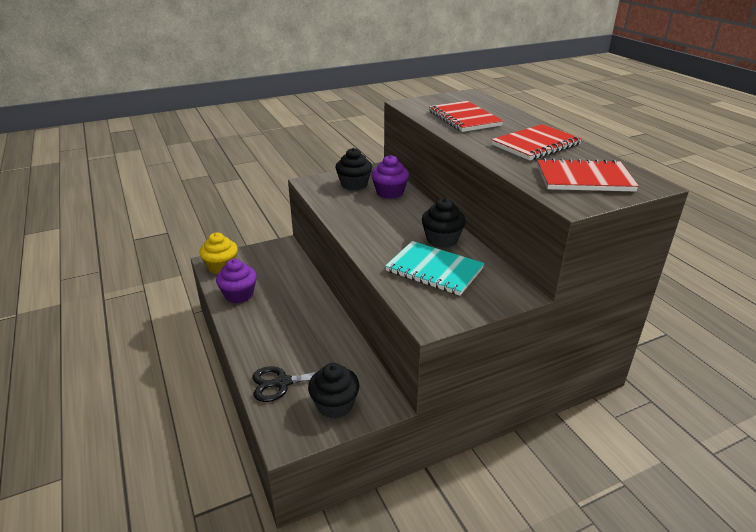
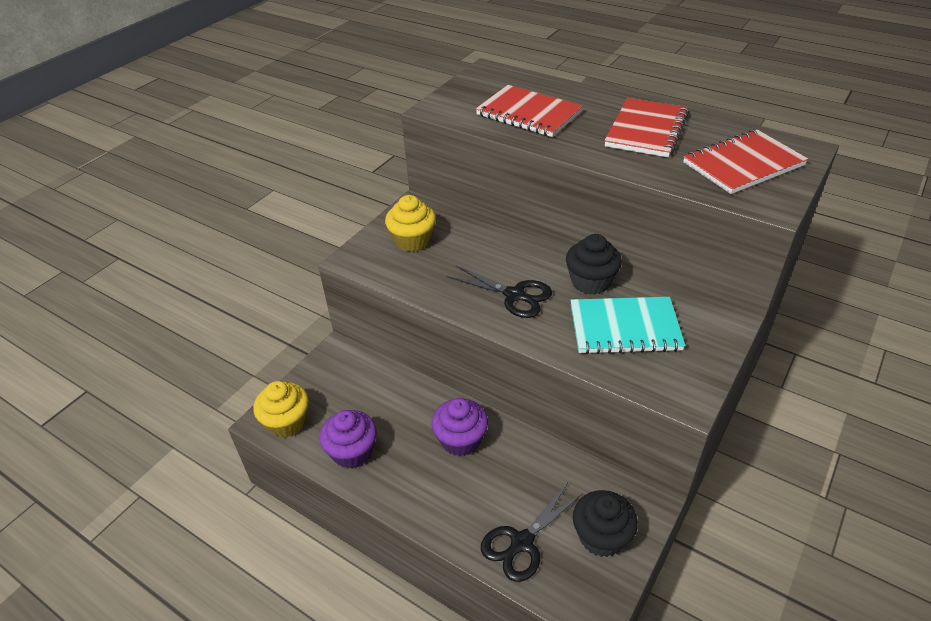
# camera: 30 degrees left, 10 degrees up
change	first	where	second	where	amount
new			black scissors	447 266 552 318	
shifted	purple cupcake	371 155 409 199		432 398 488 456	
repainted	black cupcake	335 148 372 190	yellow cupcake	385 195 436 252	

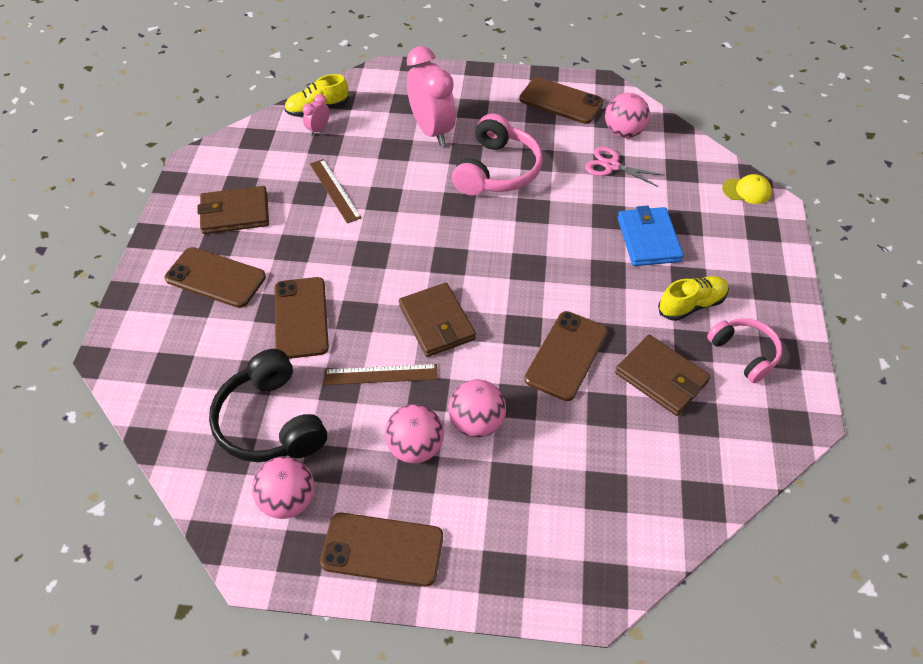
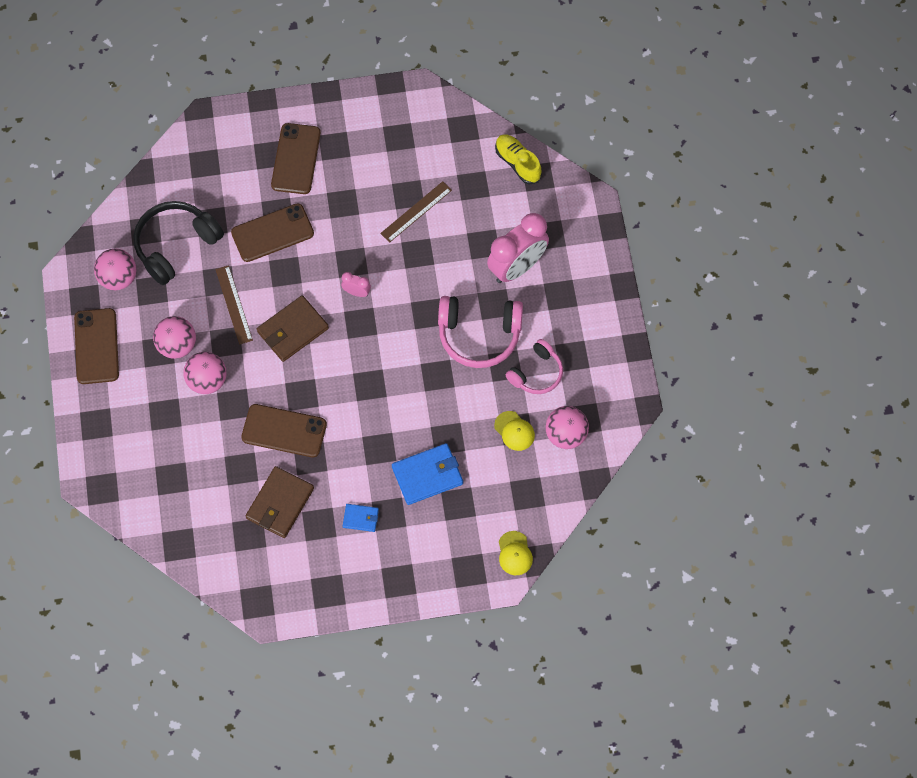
# camera: 75 degrees right, 15 degrees up
change	first	where	second	where	amount
gone	brown wallet	198 186 269 234			
gone	brown phone	519 77 604 124			
shifted	pink clock	303 94 330 136		341 272 371 297	
shifted	pink headphones	707 318 783 383		506 339 563 394	
swapped	pink scissors	585 146 665 187	yellow cap	494 411 535 451	
swapped	yellow shoe	658 276 729 321	blue wallet	343 504 379 532	

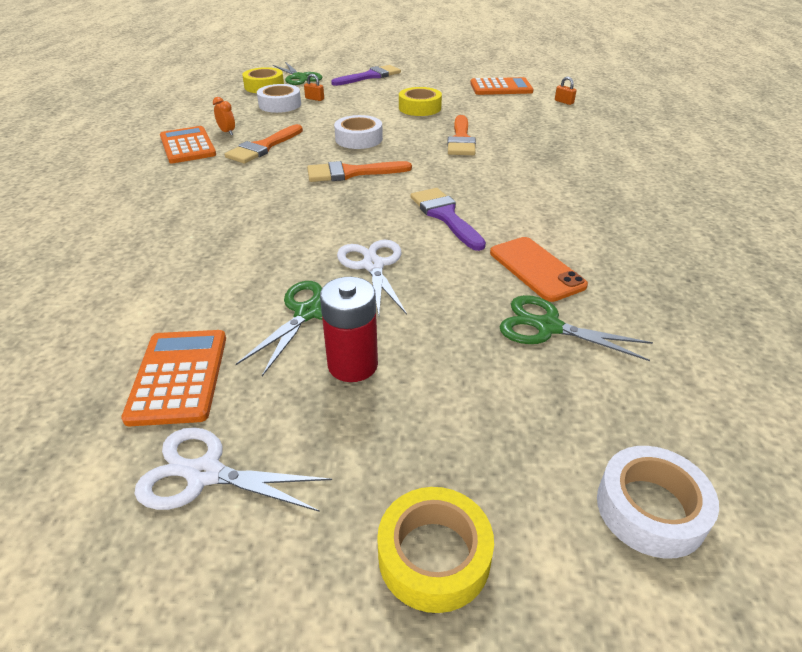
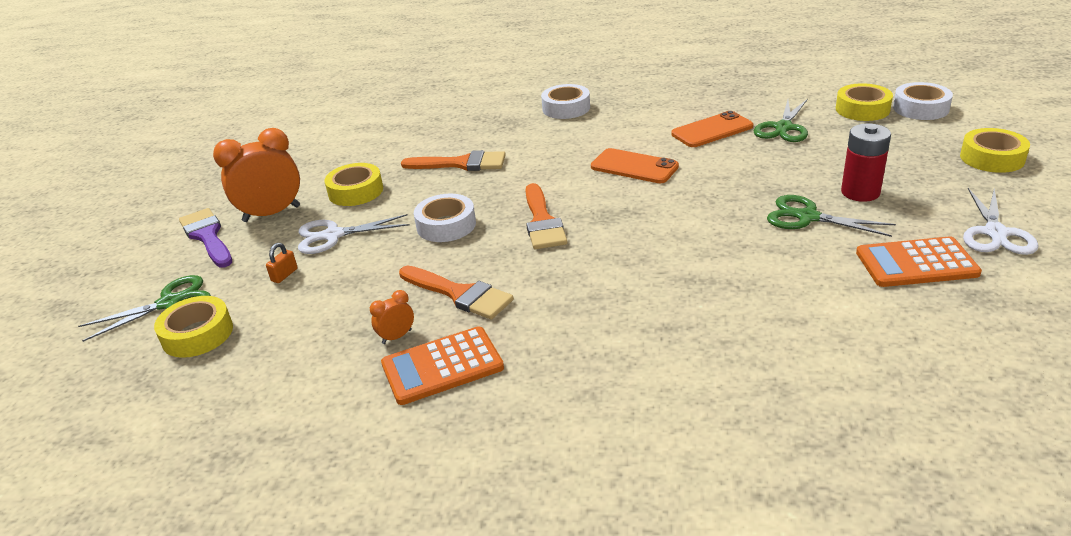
# camera: 85 degrees left, 5 degrees down
change	first	where	second	where	amount
gone	orange calculator	470 77 534 95			
gone	orange padlock	555 77 577 105			
new			orange clock	213 128 300 222	
new			yellow tape	836 83 893 121	
shifted	white tape	257 84 301 113		541 84 590 119	
shifted	white scissors	337 240 407 315		298 214 410 254	
swapped	purple brush	410 188 486 251	orange phone	591 148 679 183	

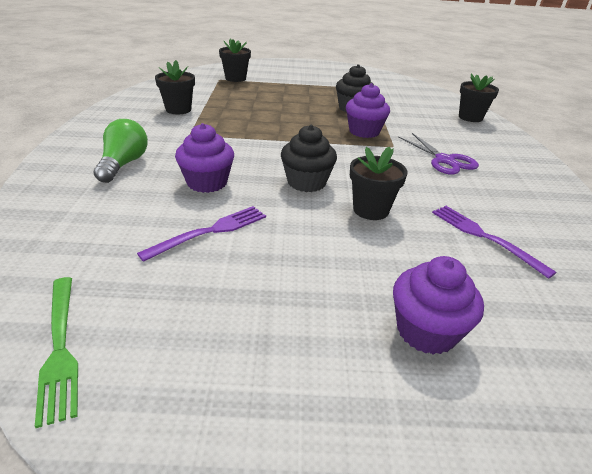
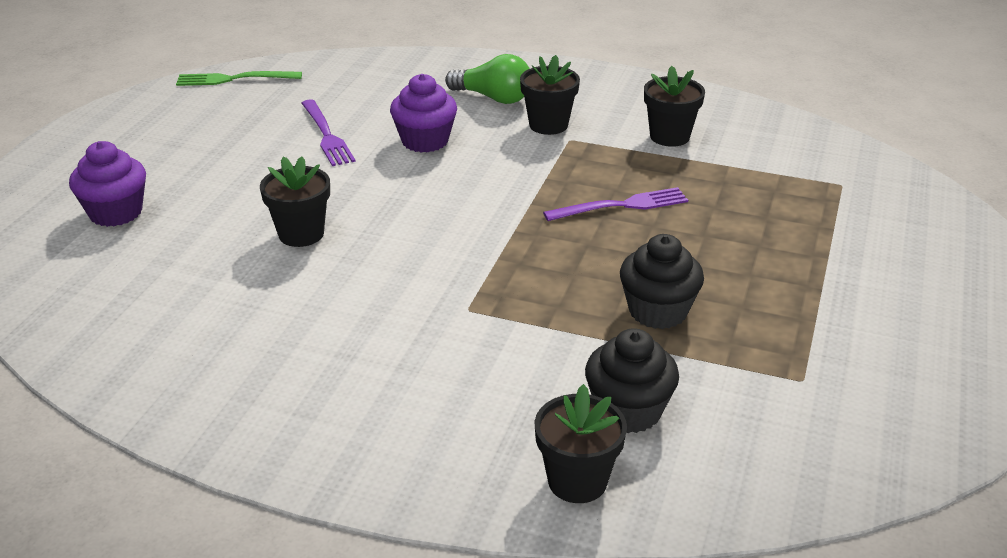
# camera: 110 degrees right, 0 degrees up
change	first	where	second	where	amount
gone	purple cupcake	346 83 390 138			
gone	purple scissors	398 133 479 175			
shifted	black flower pot	219 39 251 82		520 55 580 135	
shifted	black cupcake	281 125 337 192		585 328 679 433	
shifted	purple fork	432 206 557 279		543 187 688 221	

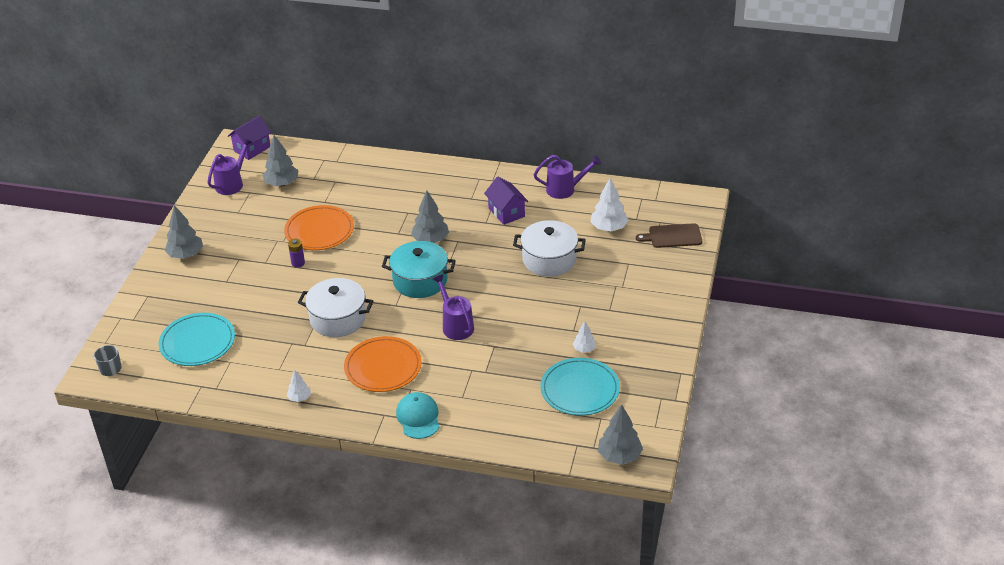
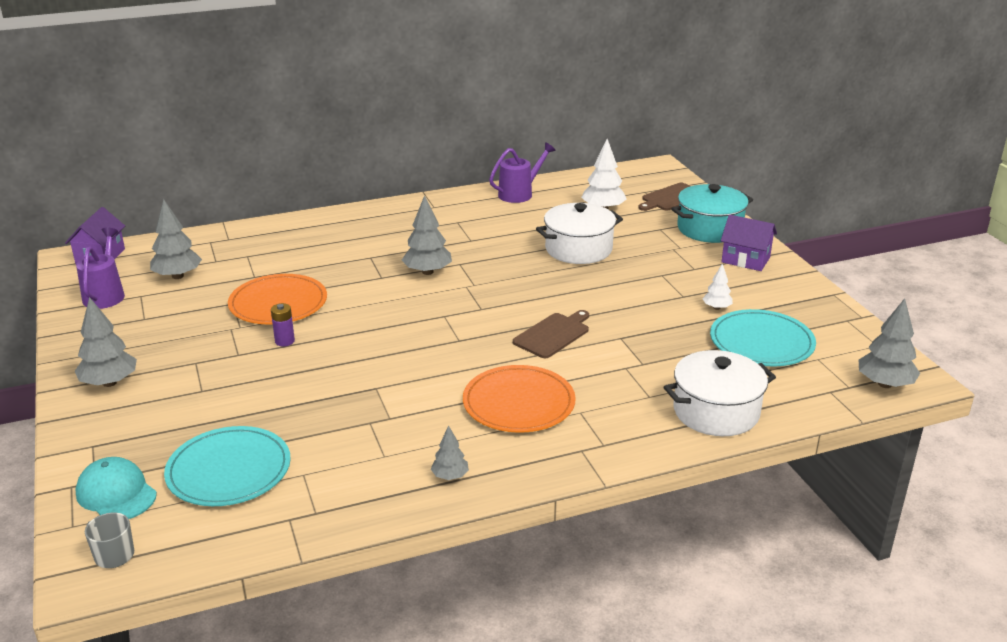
# camera: 35 degrees left, 10 degrees down
change	first	where	second	where	amount
shifted	white pot	298 278 373 337		664 350 776 436	
shifted	turquoise pot	382 241 456 298		671 184 753 243	
shifted	turquoise cap	396 392 440 439		75 457 157 519	
shifted	purple house	484 177 528 225		721 215 777 271	
swapped	purple watering can	433 274 474 340	brown cutting board	513 310 589 358	
repainted	white tree	287 370 311 402	grey tree	431 425 469 480	

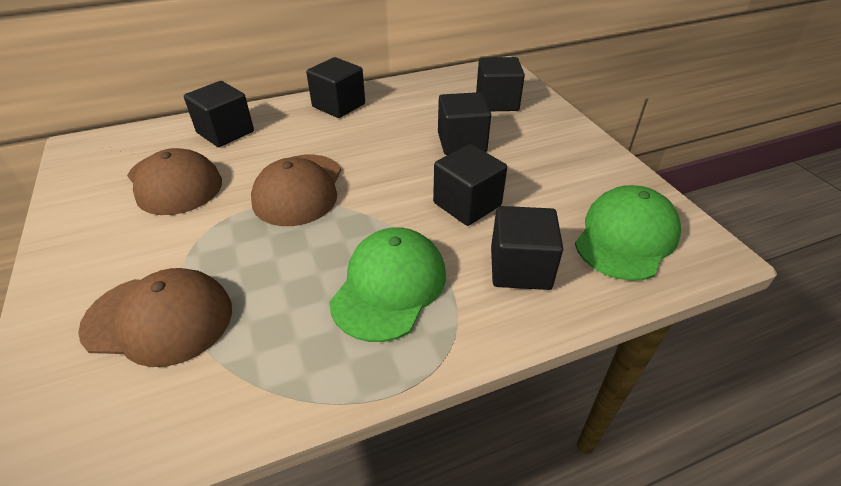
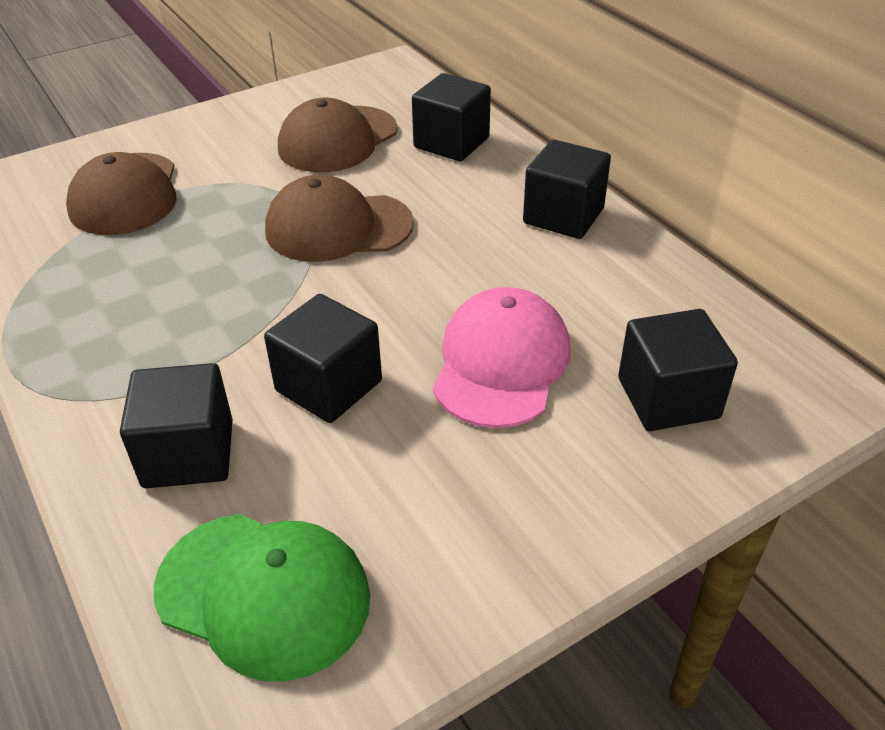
# camera: 80 degrees right, 0 degrees up
change	first	where	second	where	amount
gone	green cap	329 227 446 342			
swapped	black cube	438 92 491 155	pink cap	433 287 570 428	

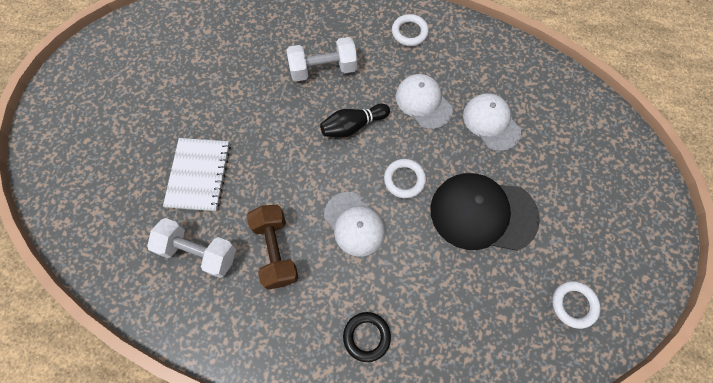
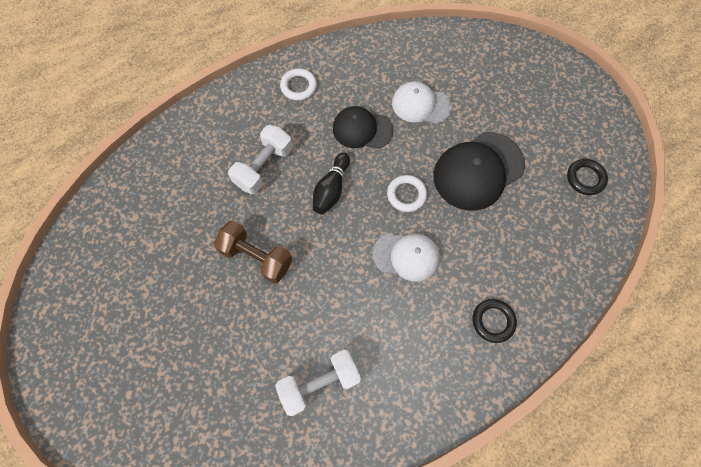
# camera: 45 degrees left, 0 degrees up
change	first	where	second	where	amount
gone	white notebook	163 138 231 211			
shifted	brown dumbbell	247 205 299 290		214 221 292 284	
repainted	white cap	396 74 453 129	black cap	333 106 393 149	
repainted	white ring	552 281 600 329	black ring	567 159 608 195	

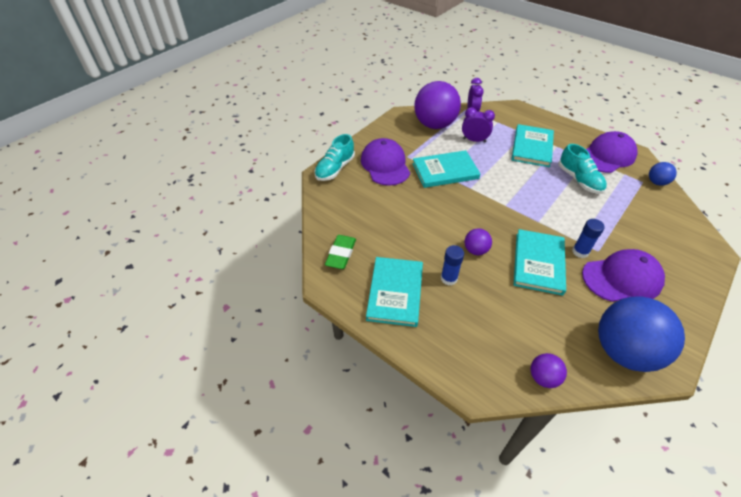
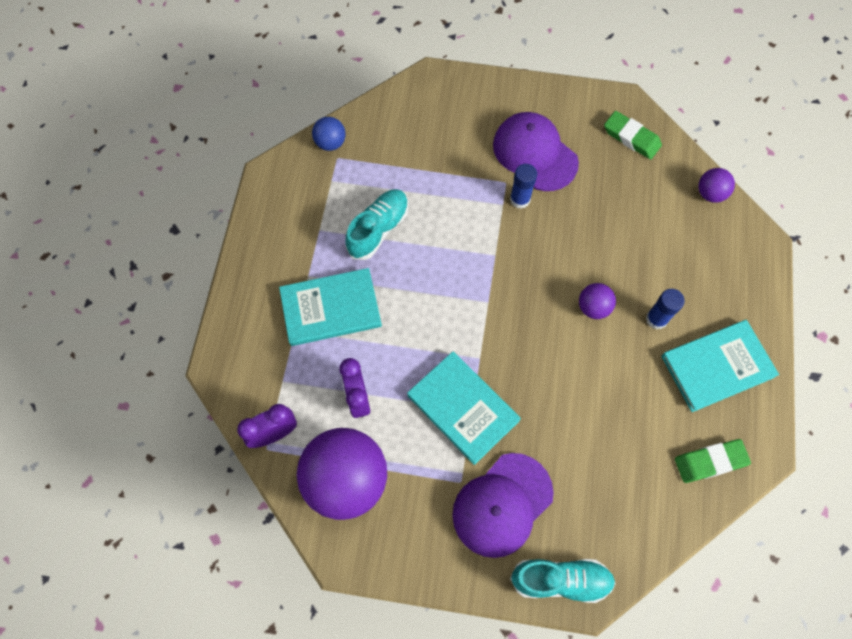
# camera: 120 degrees left, 20 degrees up
change	first	where	second	where	amount
gone	turquoise book	514 229 566 296			
gone	purple cap	586 131 637 173			
swapped	blue ball	598 296 685 372	green eraser	604 111 662 160	

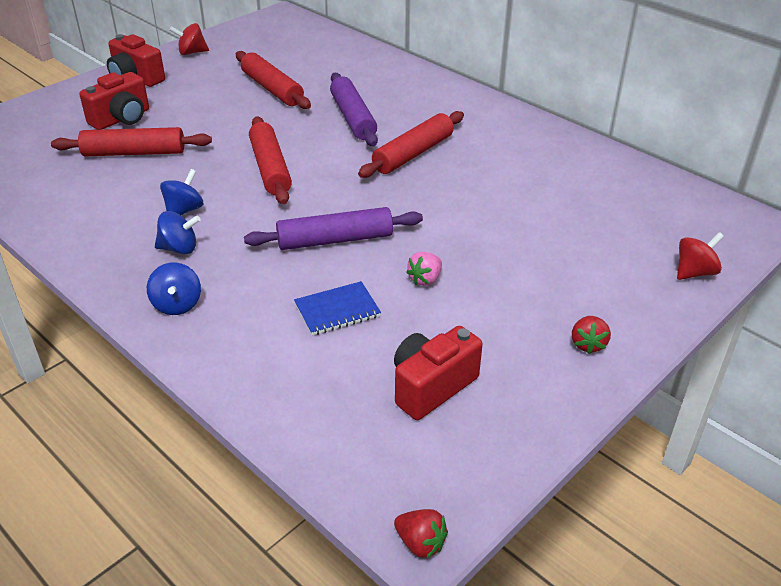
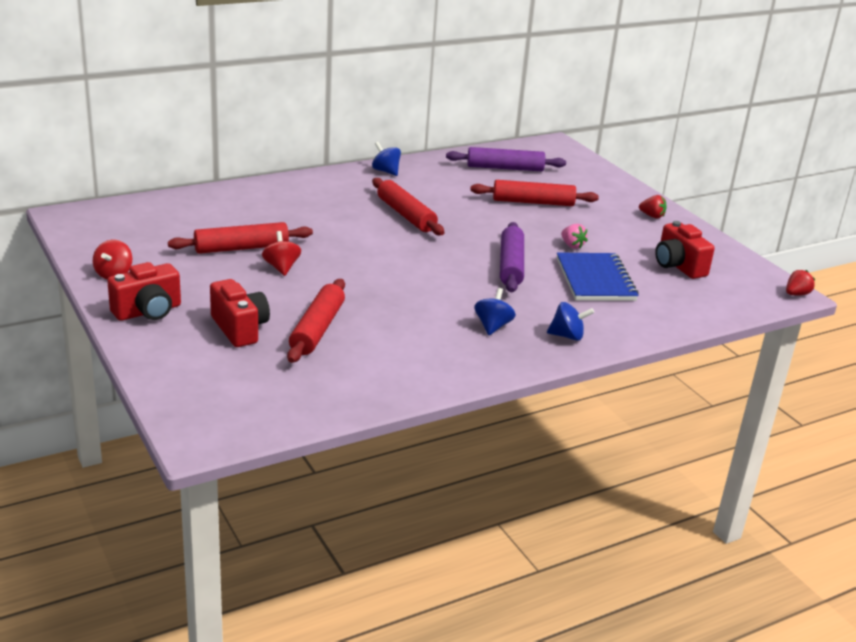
# camera: 75 degrees left, 10 degrees down
change	first	where	second	where	amount
shifted	blue spinning top	160 169 203 215		372 142 401 176	
shifted	red rolling pin	249 116 292 204		470 180 599 206	
shifted	purple rolling pin	330 73 378 146		446 147 566 171	
shifted	red spinning top	677 232 724 280		262 231 301 276	
scaled	blue notebook	294 281 381 336		557 252 639 301	x1.63

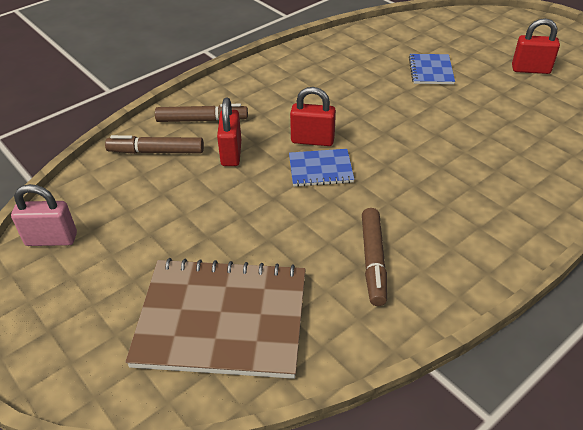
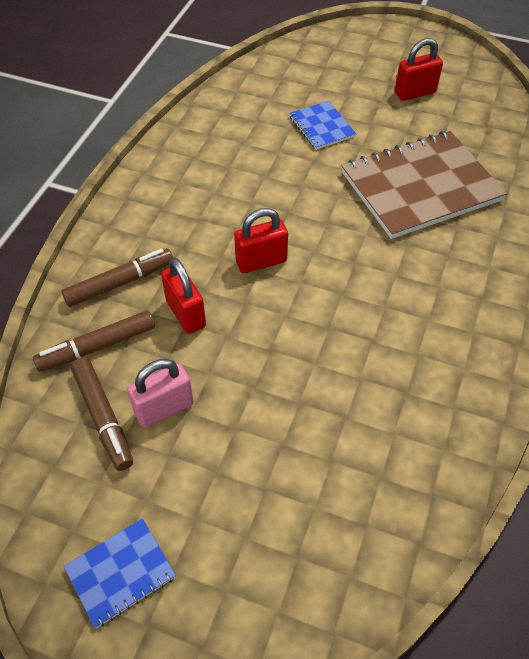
# camera: 30 degrees left, 10 degrees up
change	first	where	second	where	amount
shifted	pink padlock	11 184 77 246		127 359 194 428	
shifted	brown notebook	125 258 306 379		341 131 507 239	
shifted	blue notebook	289 149 354 187		64 518 176 628	
shifted	brown marker	362 208 387 306		71 358 133 471	

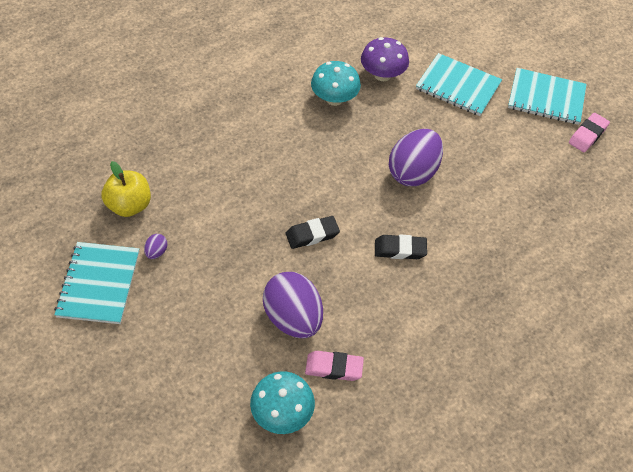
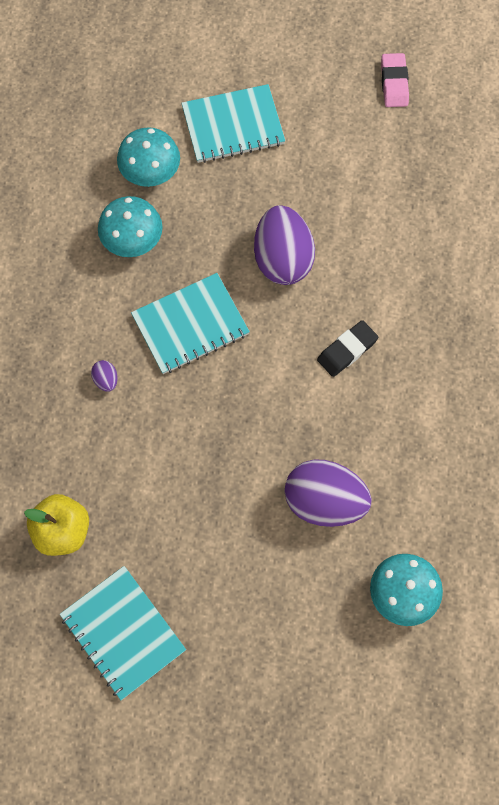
# camera: 40 degrees left, 15 degrees up
change	first	where	second	where	amount
gone	black eraser	286 216 340 249			
gone	pink eraser	305 351 364 381			
shifted	purple egg	144 234 167 259		91 360 118 392	
shifted	turquoise notebook	508 68 587 125		131 273 250 374	
repainted	purple mushroom	361 37 409 81	turquoise mushroom	117 127 180 187	

